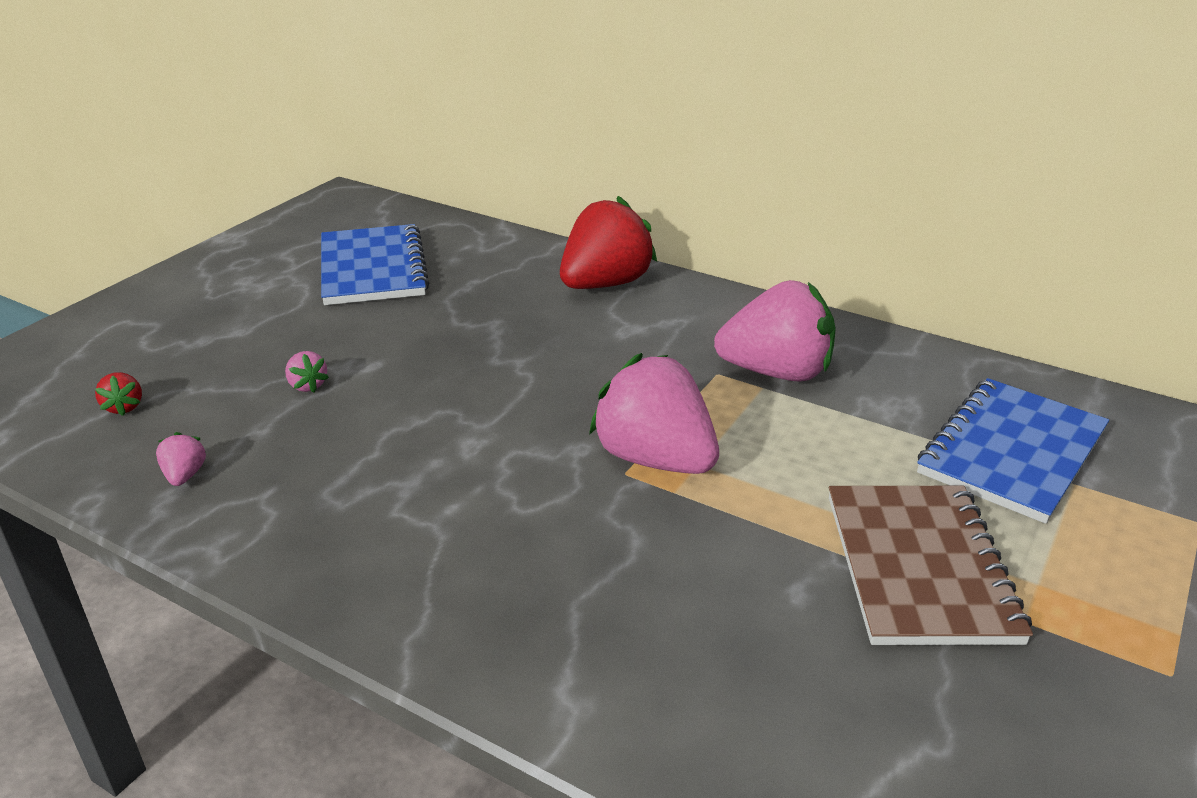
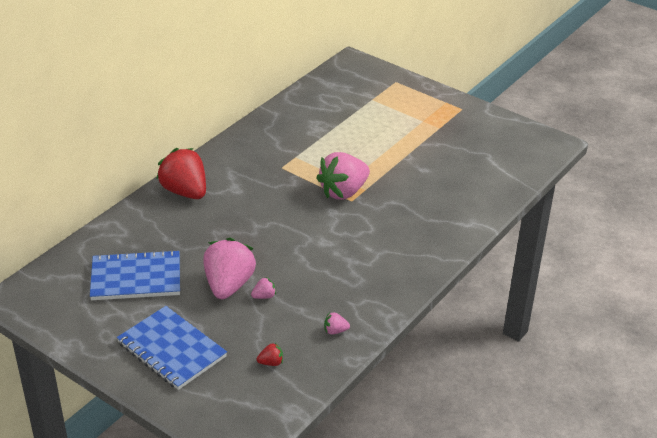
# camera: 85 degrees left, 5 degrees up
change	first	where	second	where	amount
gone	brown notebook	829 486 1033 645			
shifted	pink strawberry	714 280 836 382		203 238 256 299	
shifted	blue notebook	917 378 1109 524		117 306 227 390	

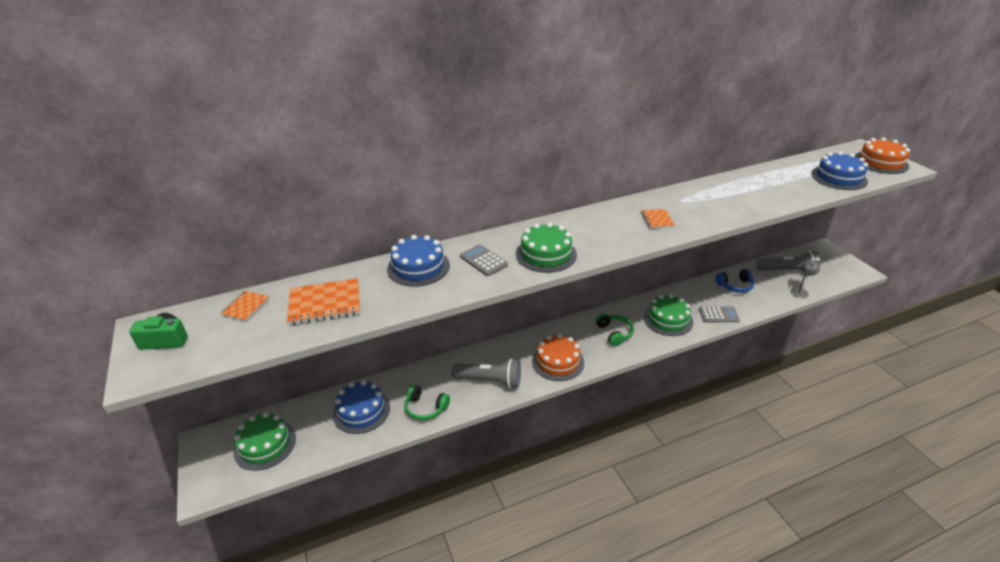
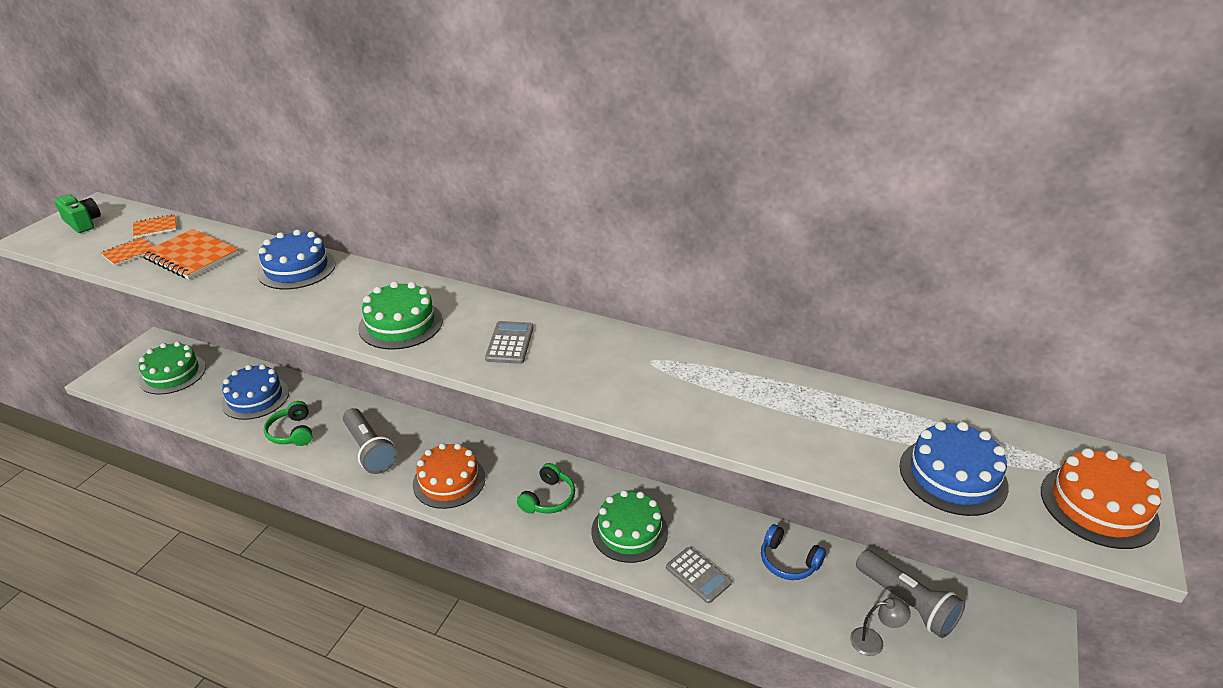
# camera: 45 degrees right, 0 degrees up
change	first	where	second	where	amount
shifted	grey calculator	460 245 508 276		485 321 534 364	
shifted	orange notebook	641 209 675 229		101 237 154 266	

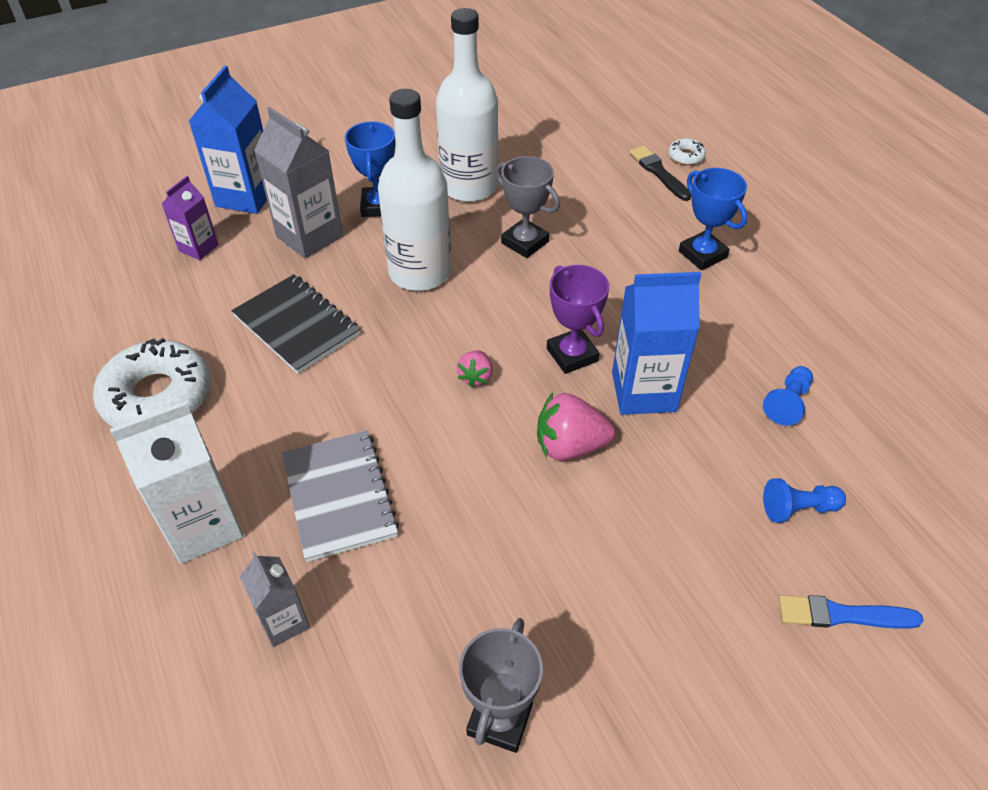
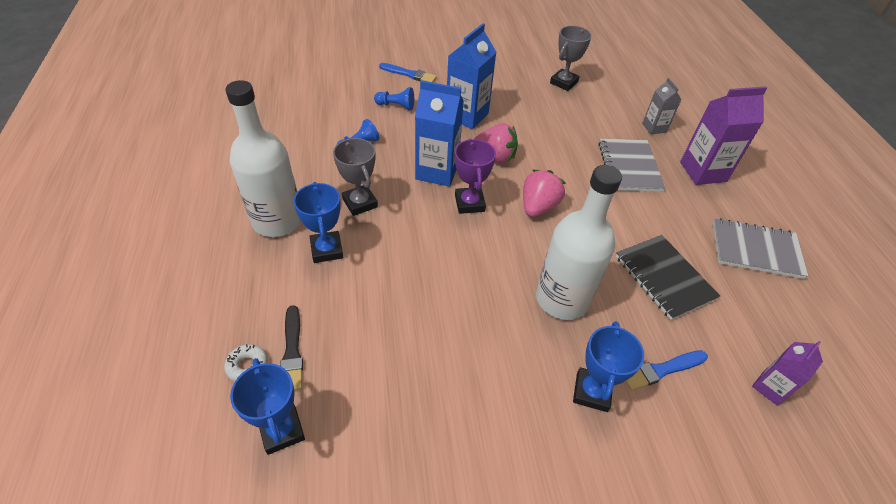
# camera: 165 degrees left, 0 degrees up
change	first	where	second	where	amount
new			blue trophy	230 358 305 455	
shifted	blue carton	188 66 267 214		447 23 497 129	
shifted	white bottle	436 8 498 202		225 80 301 237	
shifted	grey trophy	495 156 560 258		333 138 378 216	
swapped	white donut	93 338 211 427	grey notebook	713 218 808 279	
swapped	grey carton	254 107 343 258	blue brush	625 350 708 391	
repainted	white carton	110 401 243 564	purple carton	680 86 767 185	
scaled	pink strawberry	457 350 492 388		523 170 566 217	x1.73

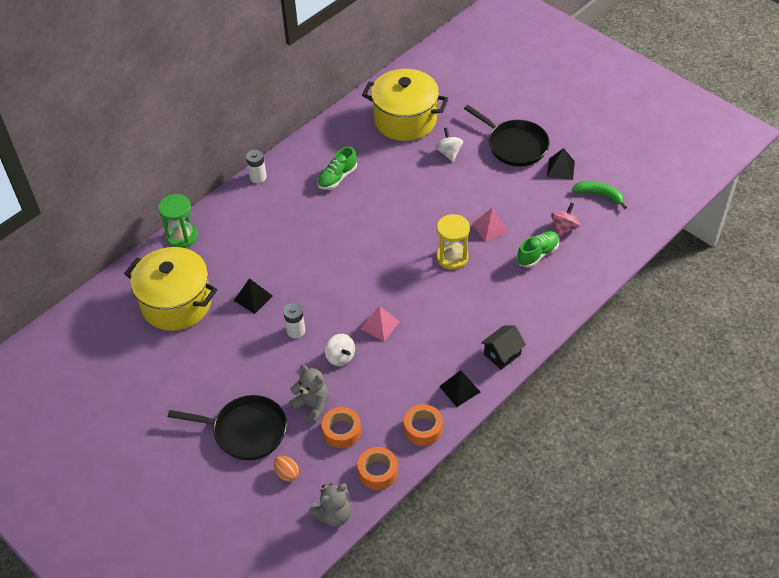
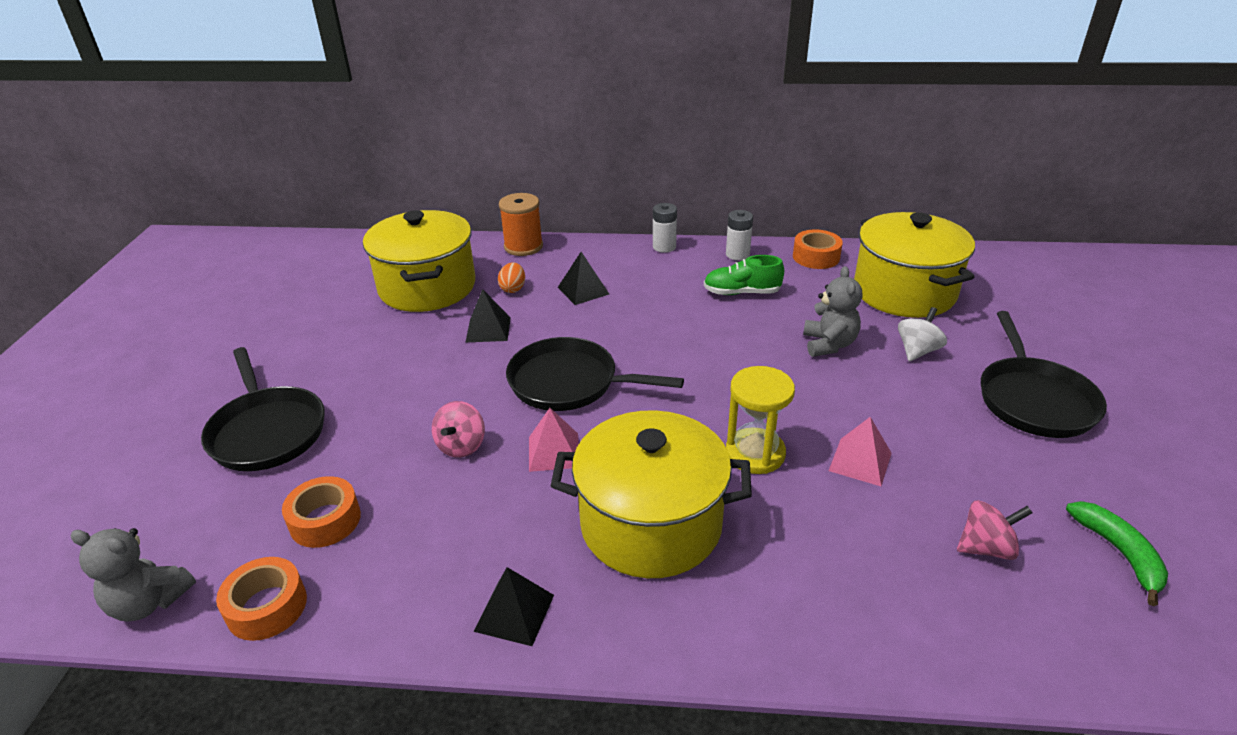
# camera: 50 degrees right, 15 degrees down
change	first	where	second	where	amount
gone	black house	481 325 526 370			
gone	green shoe	517 231 559 268			
new			black pan	506 337 684 411	
new			yellow pot	551 410 752 578	
shifted	orange egg	274 456 299 481		498 262 525 293	
shifted	white battery	283 303 305 338		726 210 753 260	
shifted	grey teddy bear	289 365 329 424		803 266 862 357	
shifted	orange tape	404 404 443 446		793 229 843 269	
shifted	black pyramid	547 148 575 180		558 252 609 305	
swapped	green hourglass	158 194 198 248	orange spool	499 193 543 256	
repainted	white spinning top	325 334 355 366	pink spinning top	432 401 485 458	

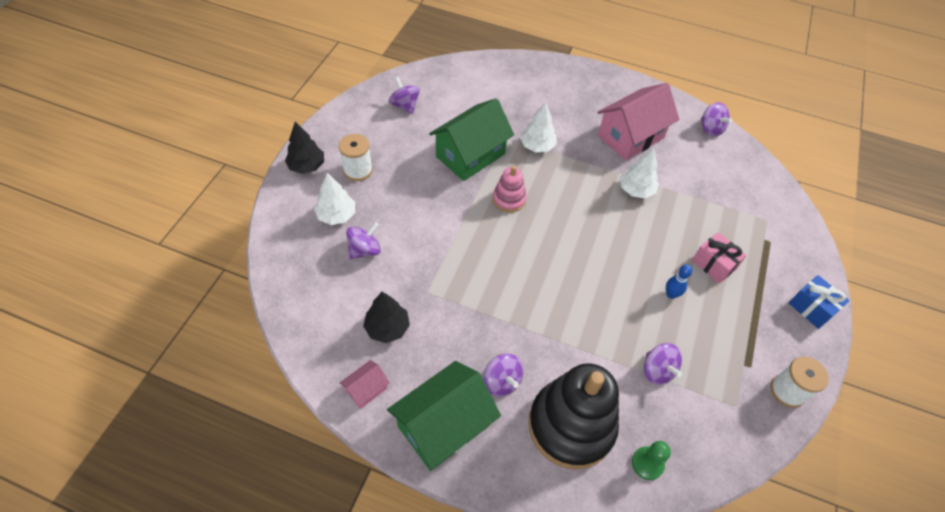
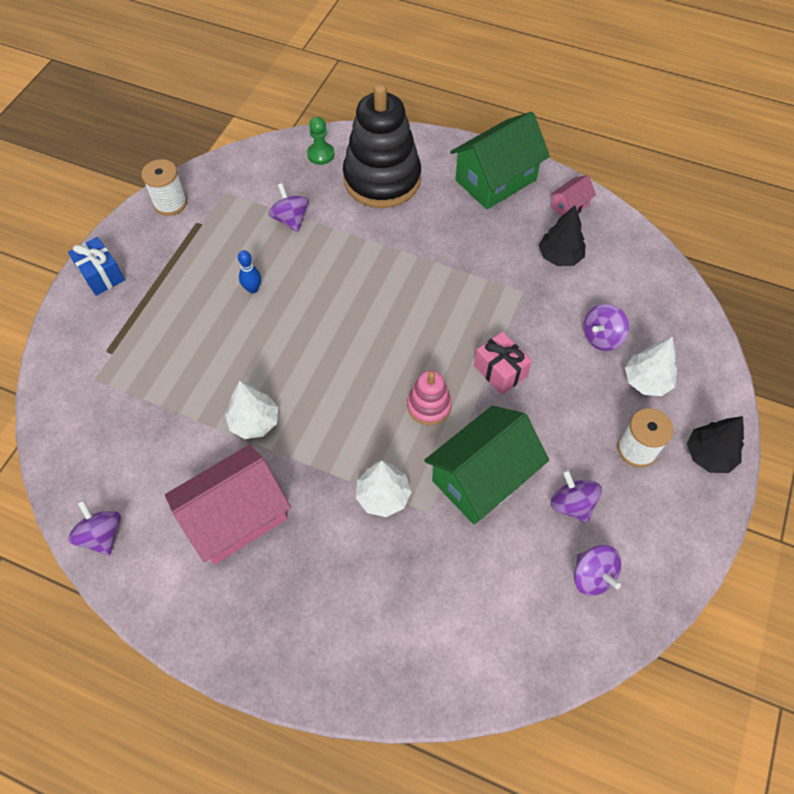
# camera: 175 degrees left, 5 degrees up
change	first	where	second	where	amount
shifted	purple spinning top	483 354 523 397		551 469 602 523	
shifted	pink gift	692 232 747 284		474 332 532 395	

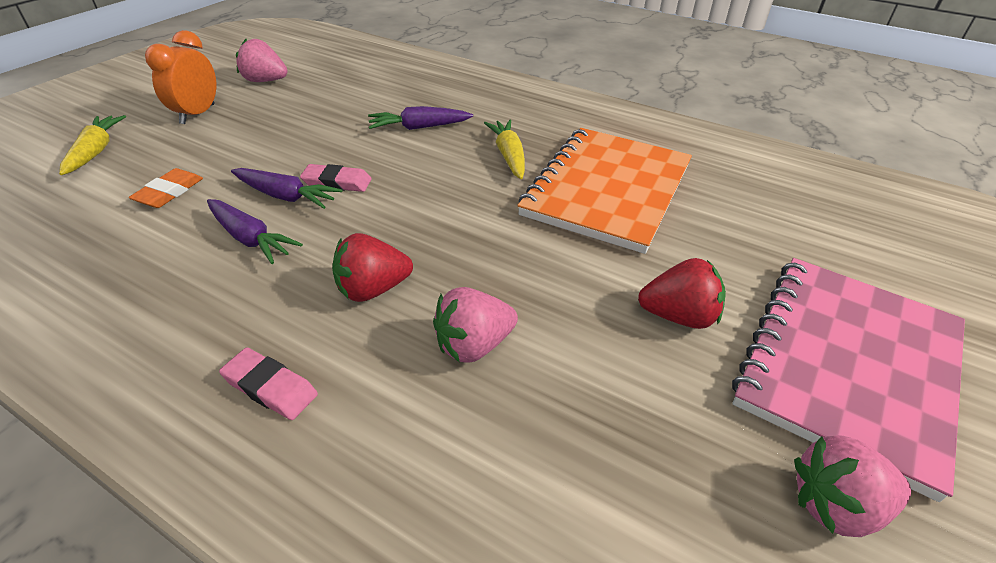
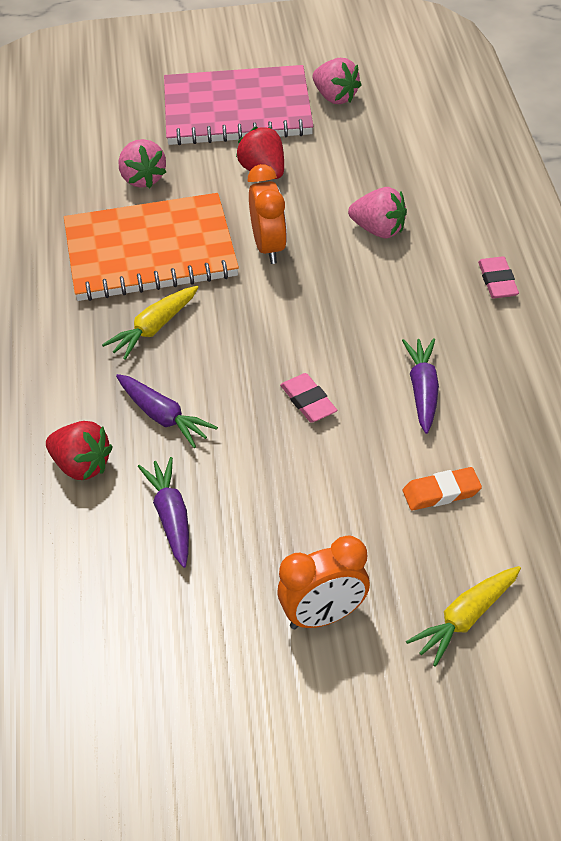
# camera: 125 degrees left, 5 degrees up
change	first	where	second	where	amount
new			orange clock	247 164 287 264	
shifted	purple carrot	231 168 342 209		138 457 189 568	
shifted	pink strawberry	236 39 287 82		118 139 166 188	
shifted	red strawberry	332 233 413 302		46 421 113 480	

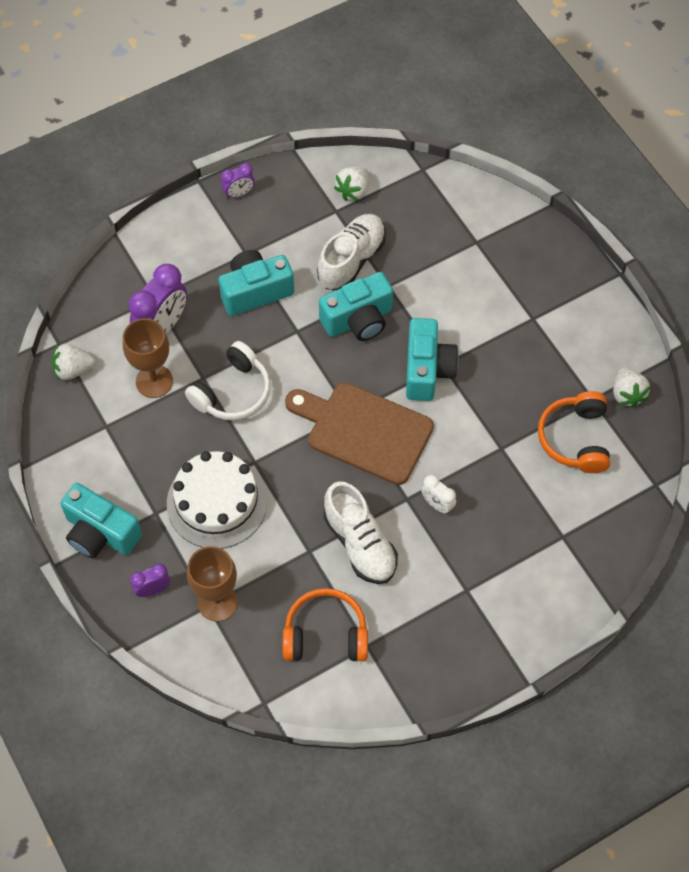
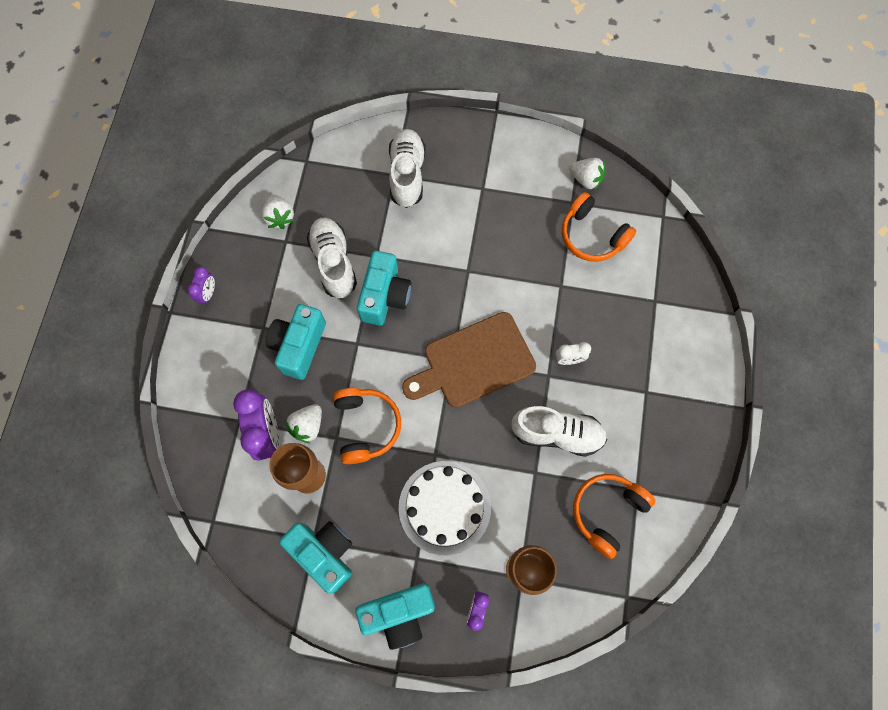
# camera: 50 degrees left, 10 degrees up
change	first	where	second	where	amount
new			white shoe	389 129 425 208	
shifted	white strawberry	52 344 96 380		285 404 322 444	
shifted	turquoise camera	406 318 459 401		279 521 352 594	
repainted	white headphones	185 341 271 420	orange headphones	333 388 401 464	

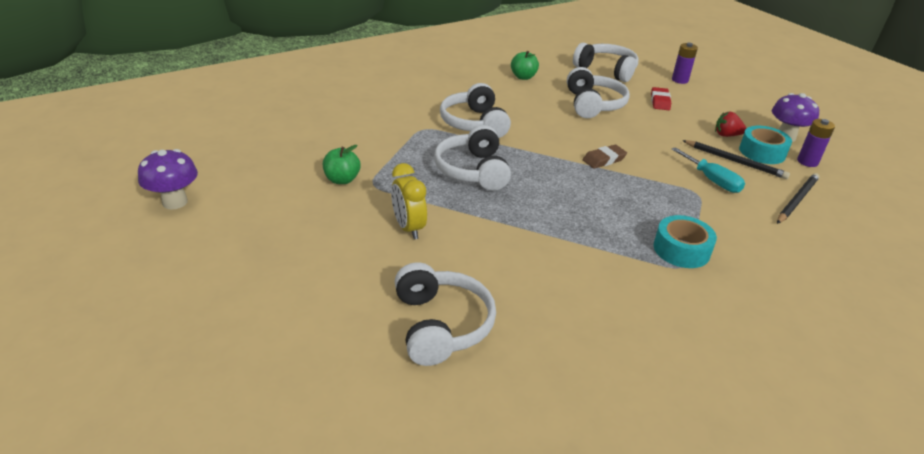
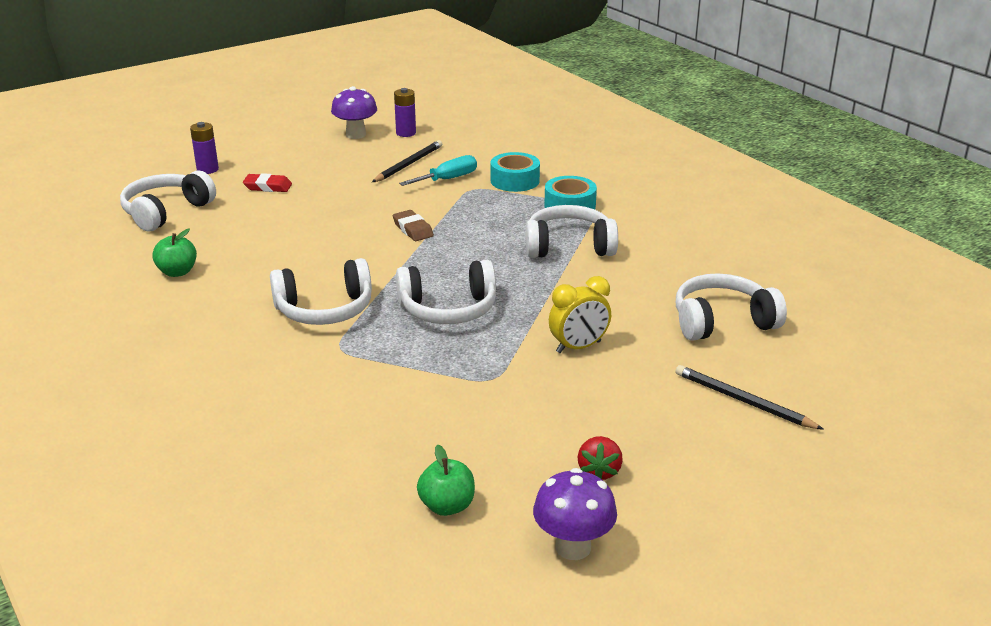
# camera: 90 degrees left, 5 degrees down
change	first	where	second	where	amount
shifted	green apple	323 145 361 184		417 445 475 516	
shifted	white headphones	567 67 630 118		526 205 618 258	
shifted	red strawberry	715 112 747 137		578 436 623 480	
shifted	turquoise tape	739 126 792 164		490 152 540 192	
shifted	black pencil	777 173 820 224		675 365 824 430	

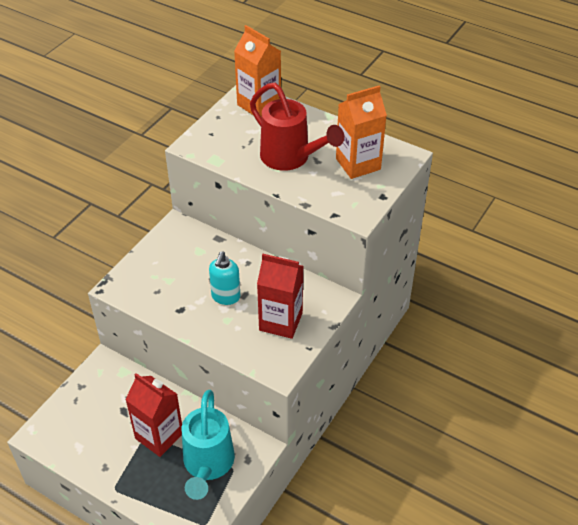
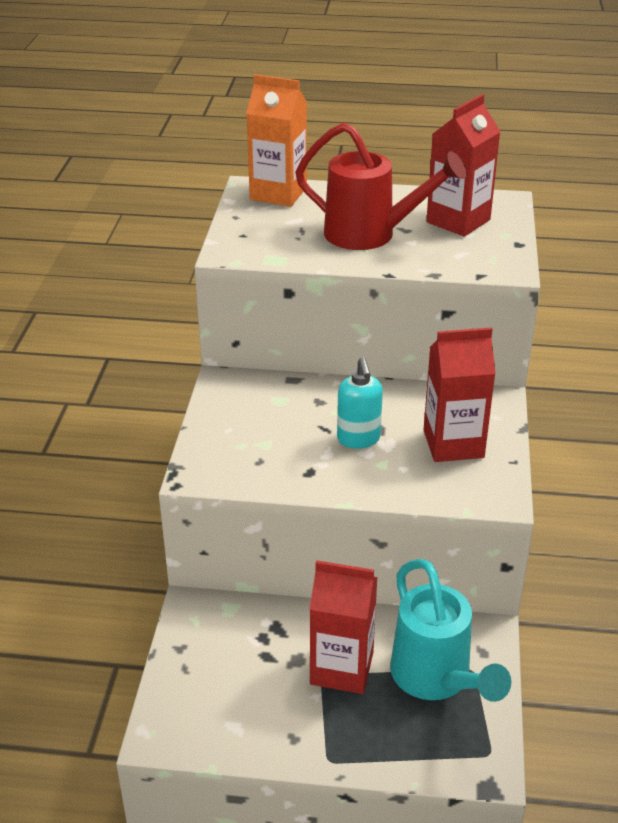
# camera: 25 degrees left, 10 degrees down
change	first	where	second	where	amount
repainted	orange carton	336 85 387 179	red carton	426 94 501 237	

